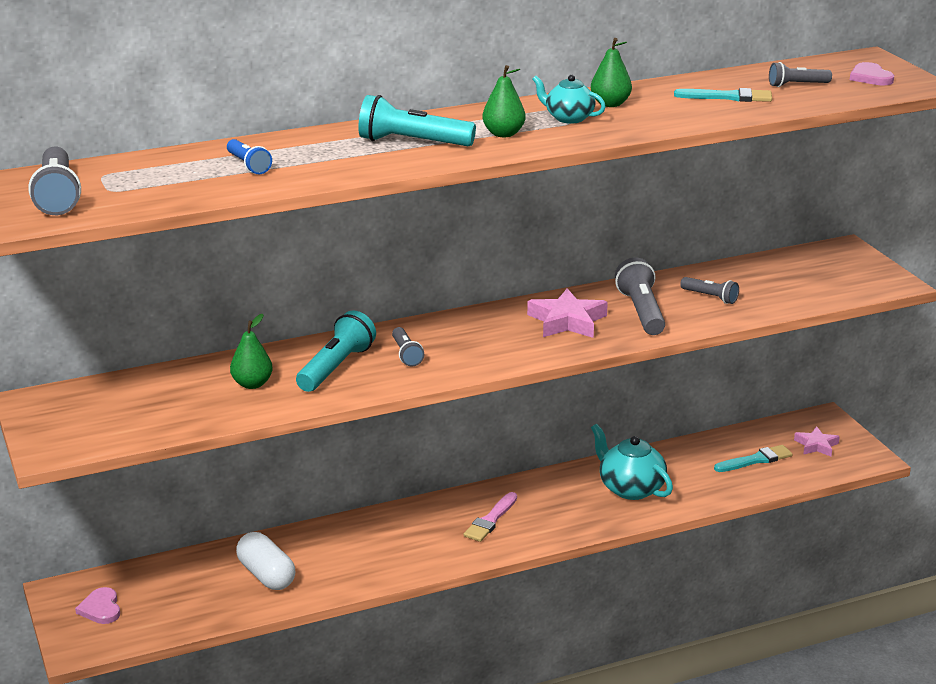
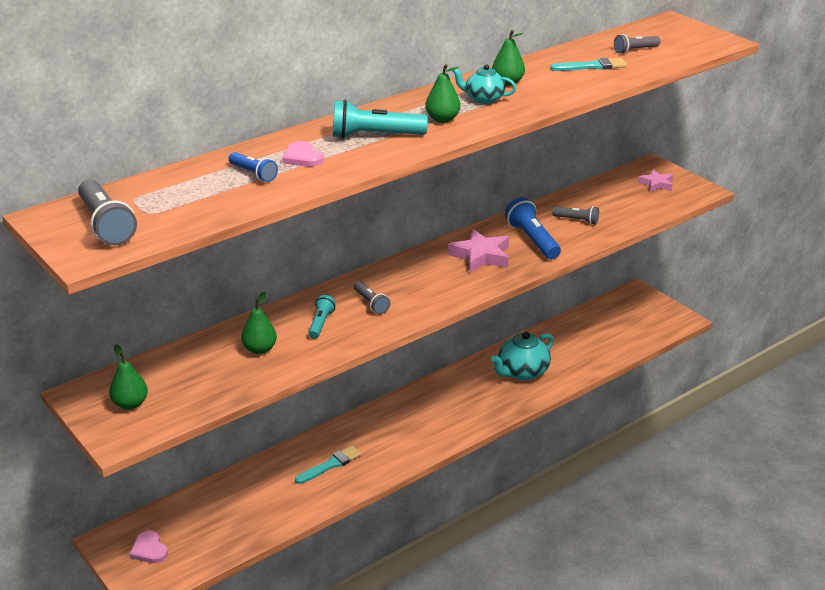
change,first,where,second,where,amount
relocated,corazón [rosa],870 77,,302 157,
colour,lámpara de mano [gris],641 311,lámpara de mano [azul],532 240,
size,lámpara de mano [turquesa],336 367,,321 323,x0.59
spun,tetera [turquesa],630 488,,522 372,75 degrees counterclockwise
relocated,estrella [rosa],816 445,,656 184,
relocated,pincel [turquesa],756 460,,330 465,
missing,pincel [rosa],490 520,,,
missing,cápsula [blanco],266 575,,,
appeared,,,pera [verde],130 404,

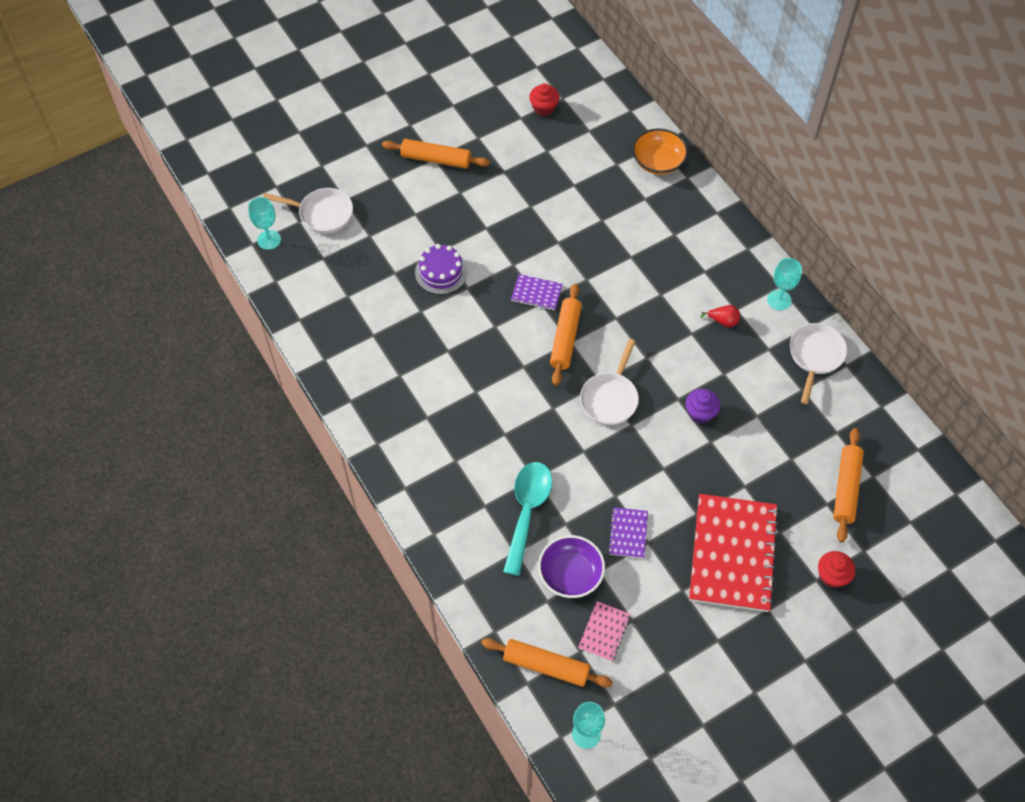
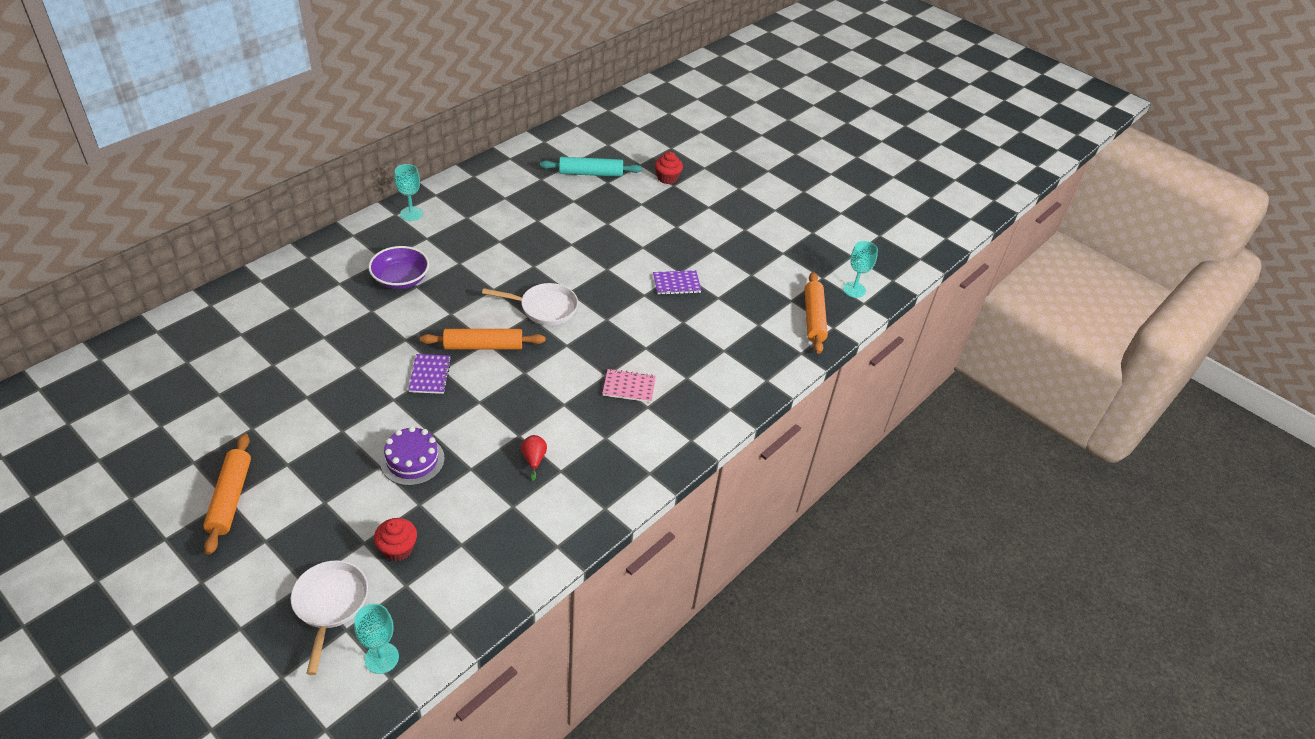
change,first,where,second,where,amount
relocated,magdalena [rojo],544 108,,398 549,
missing,cuenco [naranja],658 161,,,
relocated,pera [rojo],723 321,,534 459,
missing,sartén [blanco],815 356,,,
missing,magdalena [morado],700 413,,,
colour,rodillo [naranja],846 488,rodillo [turquesa],590 173,
missing,cuchara [turquesa],527 512,,,
missing,cuaderno [rojo],733 554,,,
relocated,cuenco [morado],570 574,,401 279,
relocated,cuaderno [rosa],604 632,,629 387,

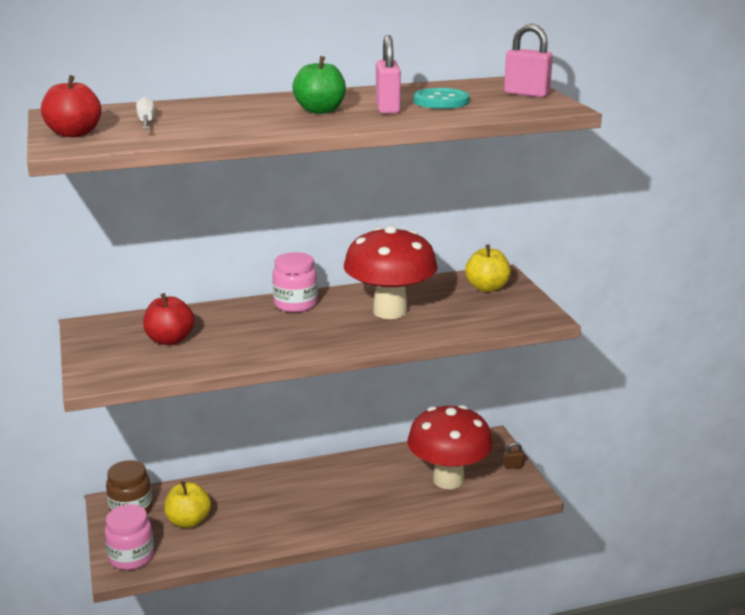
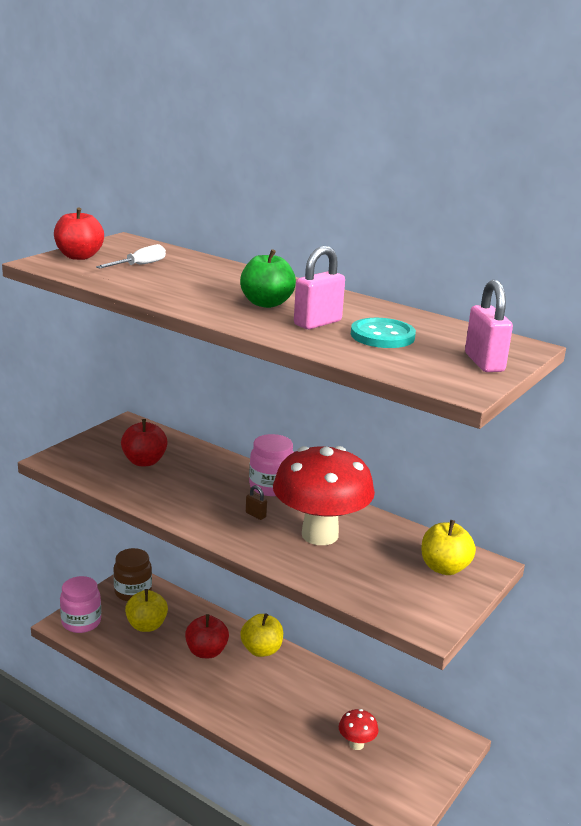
change,first,where,second,where,amount
size,seta [rojo],448 480,,356 744,x0.42
relocated,candado [marrón],513 466,,255 515,
appeared,,,manzana [amarillo],261 650,
appeared,,,manzana [rojo],206 652,

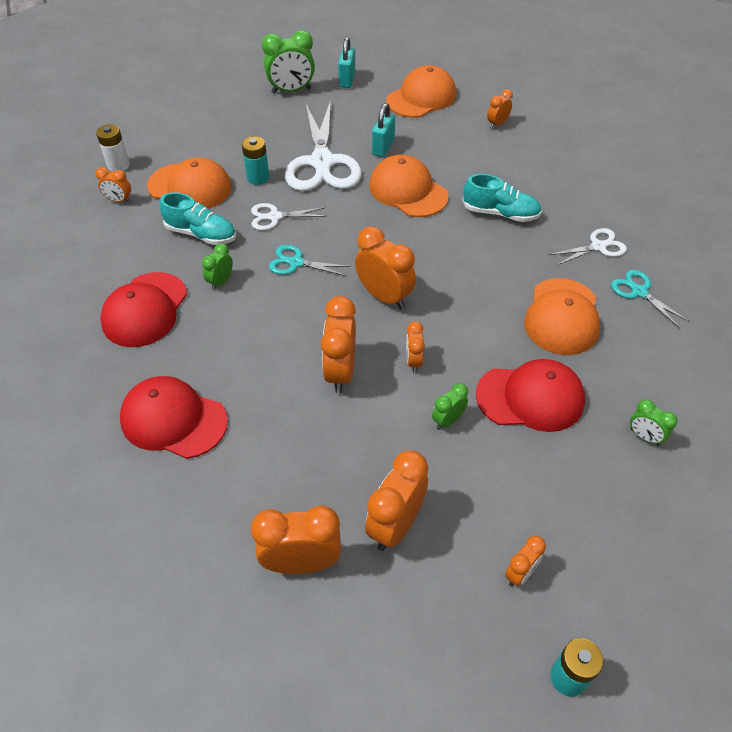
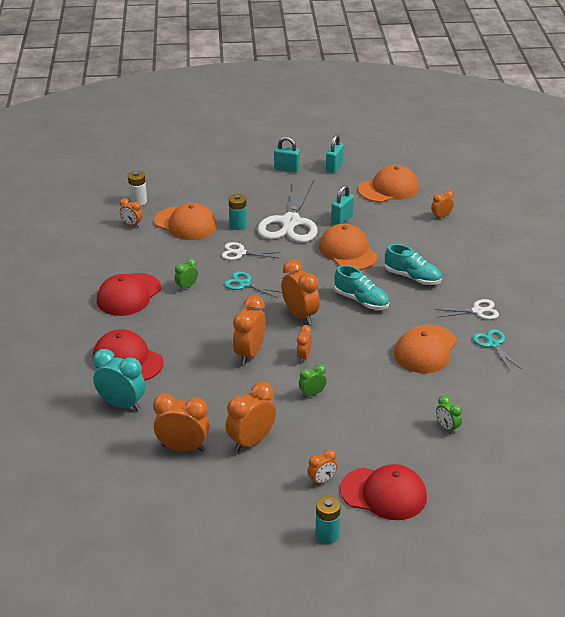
change,first,where,second,where,amount
exchanged,despertador [verde],291 90,candado [turquesa],287 169,
relocated,zapato [turquesa],201 234,,361 300,
relocated,gorra [rojo],530 397,,384 493,
appeared,,,despertador [turquesa],121 404,

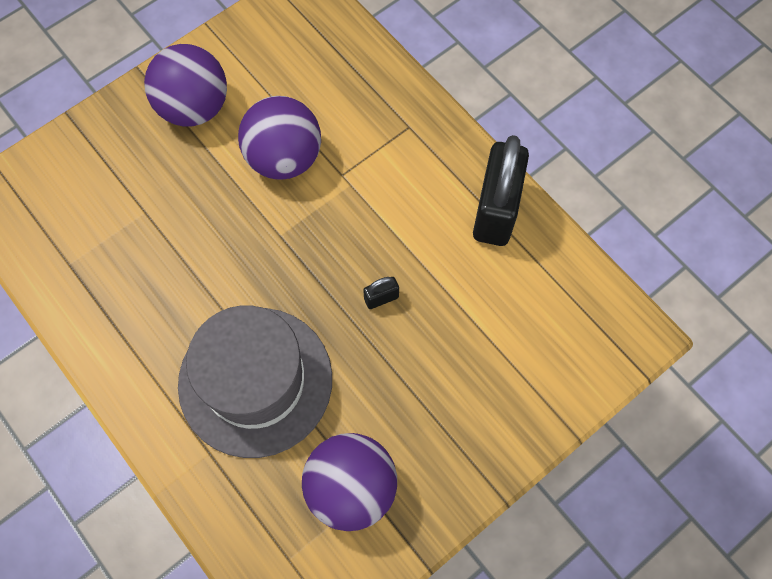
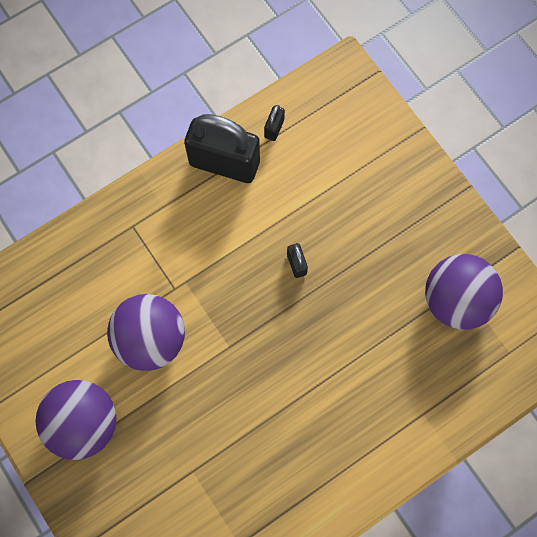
change,first,where,second,where,amount
missing,sombrero [gris],255 381,,,
appeared,,,candado [negro],274 128,

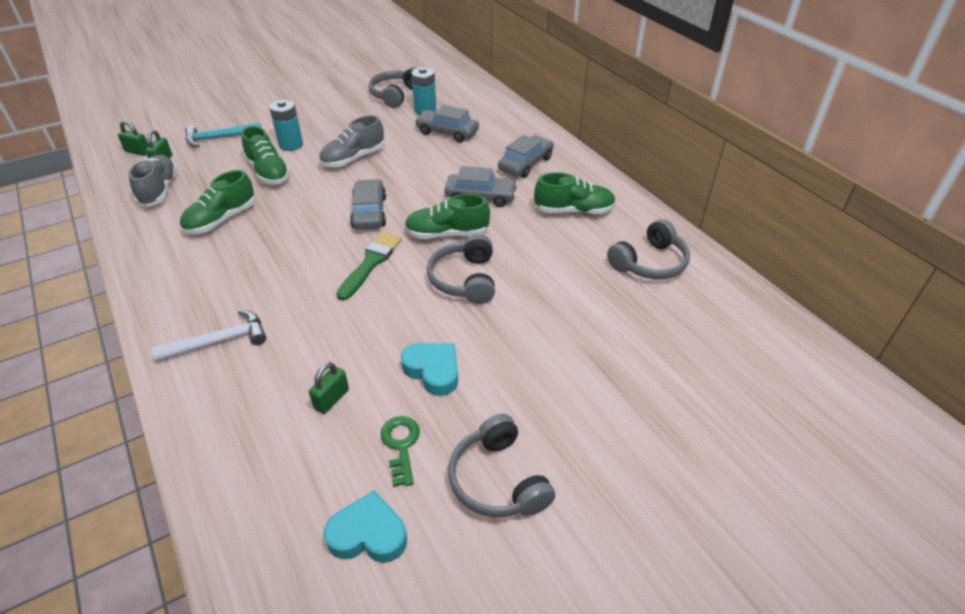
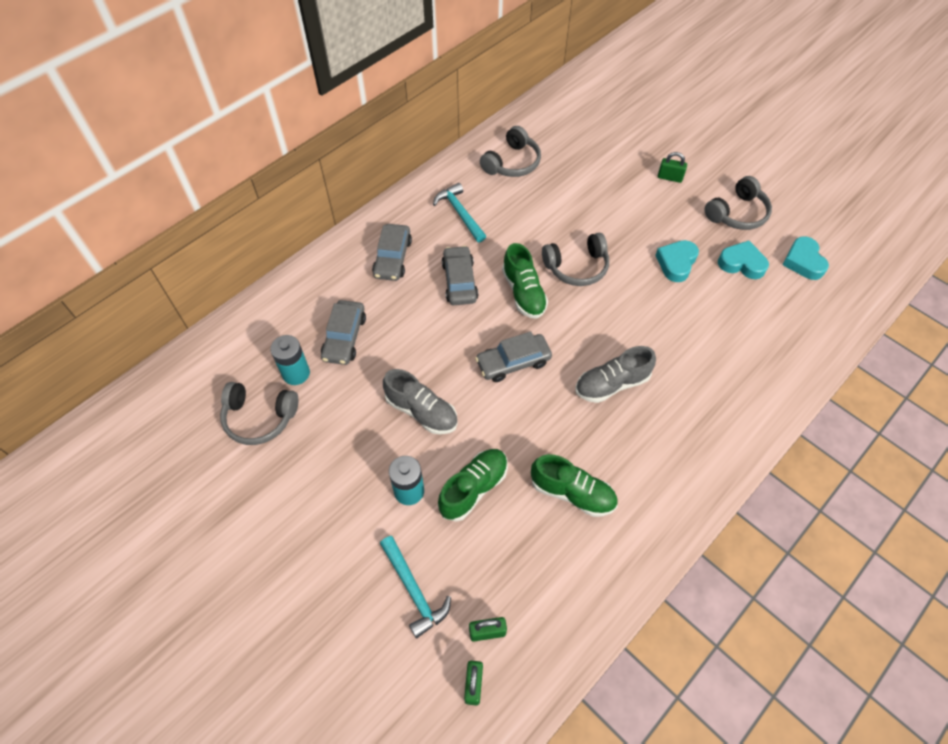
change,first,where,second,where,amount
spun,coche [gris],525 164,,392 258,105 degrees counterclockwise
relocated,zapato [gris],159 190,,611 384,
exchanged,zapato [verde],574 211,martillo [turquesa],460 213,
spun,auriculares [gris],650 263,,512 163,90 degrees clockwise
missing,pincel [verde],371 263,,,
missing,martillo [blanco],219 341,,,
relocated,candado [verde],331 399,,669 177,
exchanged,llave [verde],401 445,corazón [turquesa],741 263,

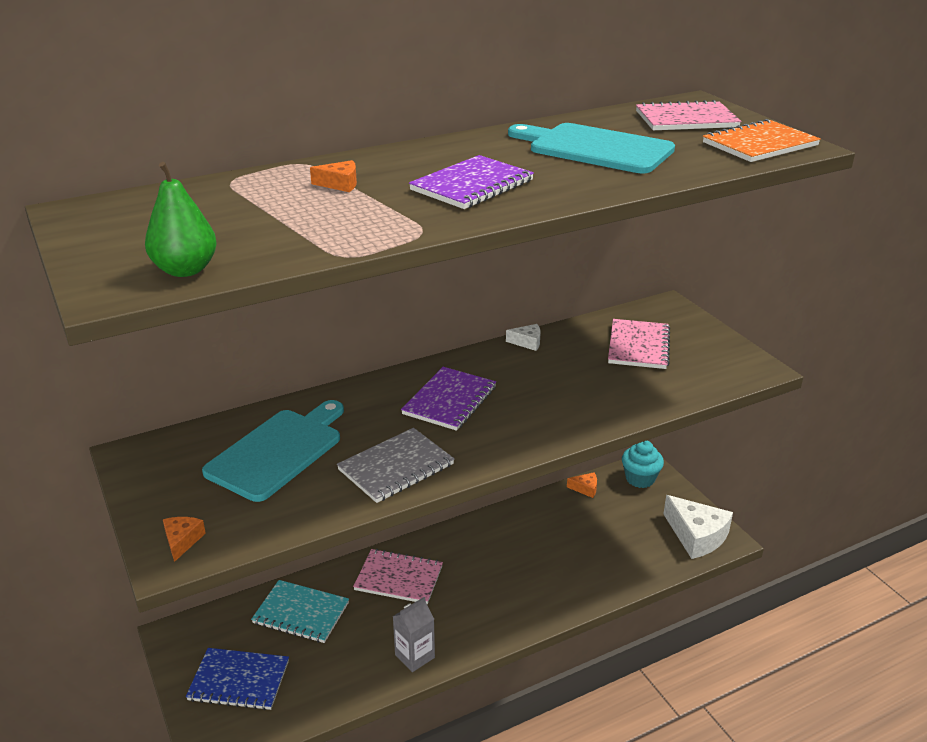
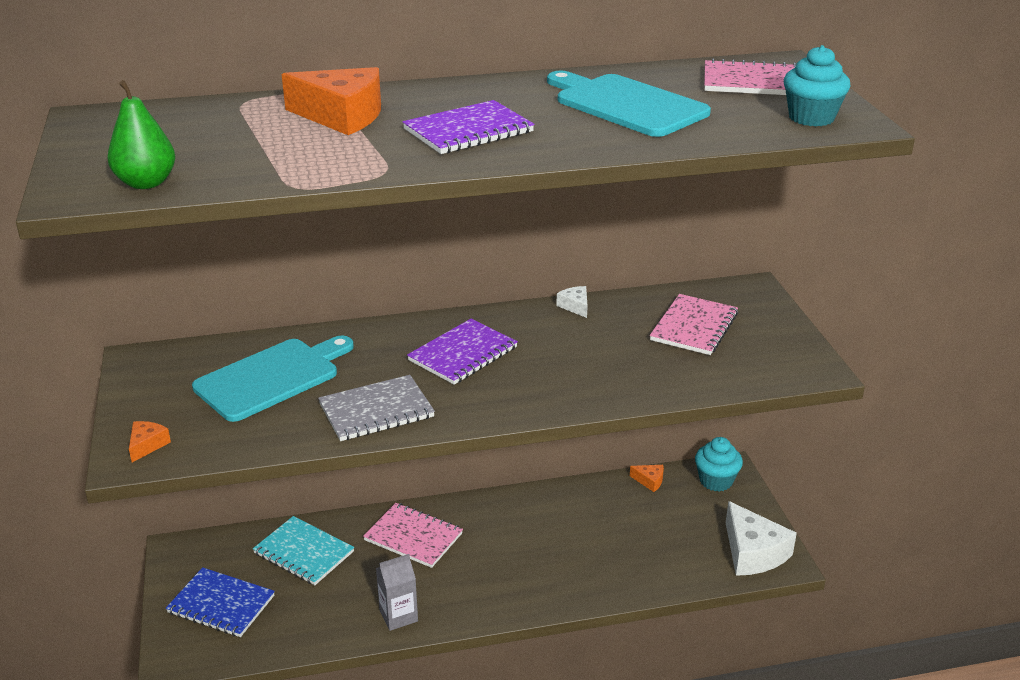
change,first,where,second,where,amount
exchanged,cuaderno [naranja],760 144,magdalena [turquesa],811 117,
size,queso [naranja],340 184,,342 116,x2.13
spun,queso [blanco],527 342,,575 306,135 degrees counterclockwise

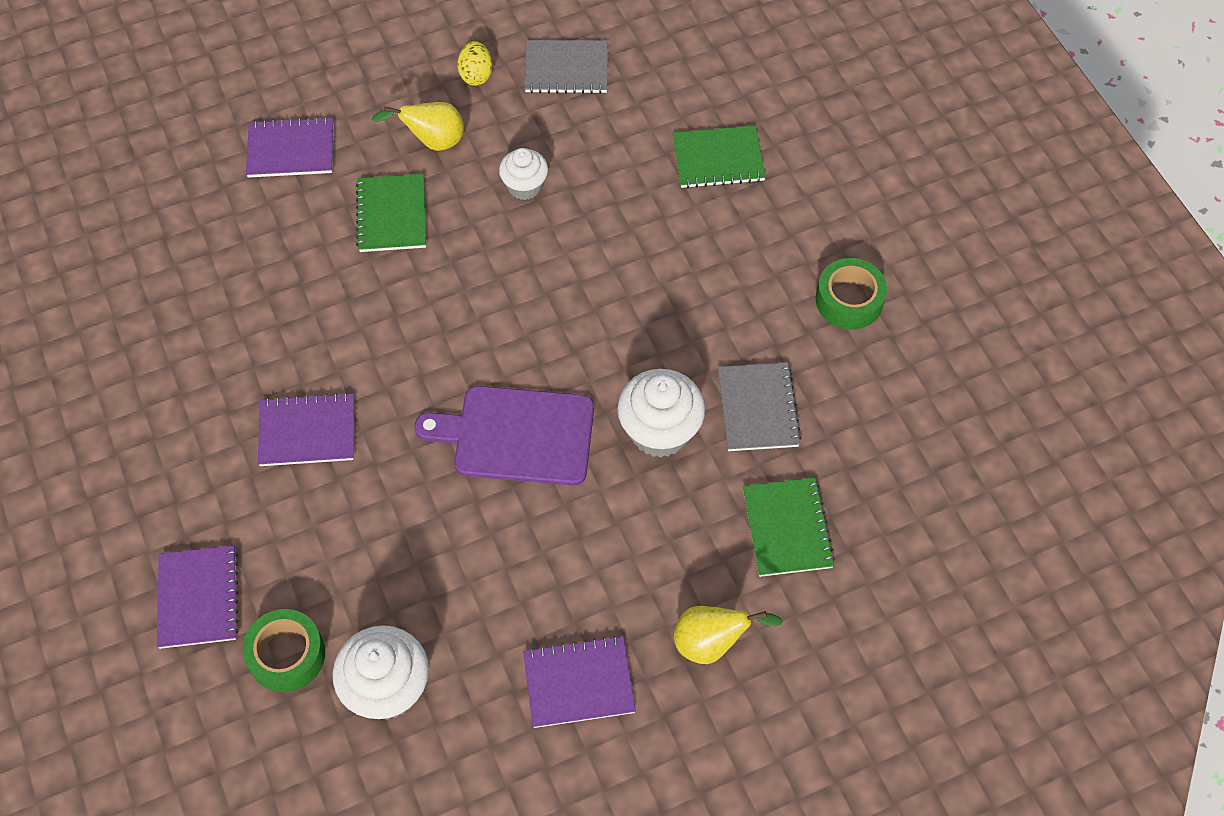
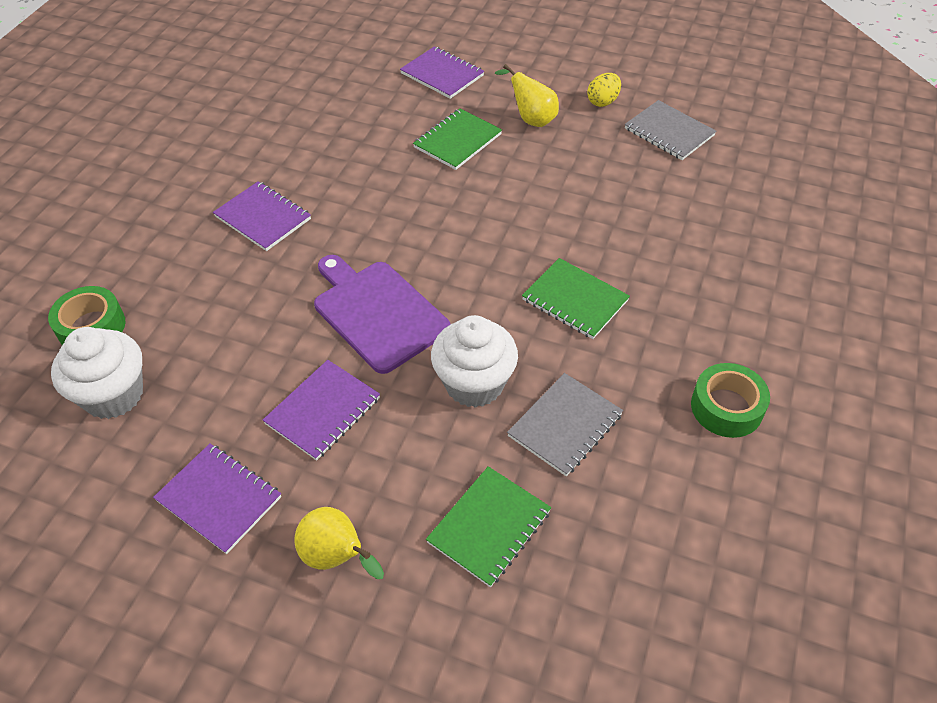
change,first,where,second,where,amount
relocated,cuaderno [verde],718 159,,575 300,
missing,magdalena [blanco],525 186,,,
relocated,cuaderno [morado],198 598,,323 411,

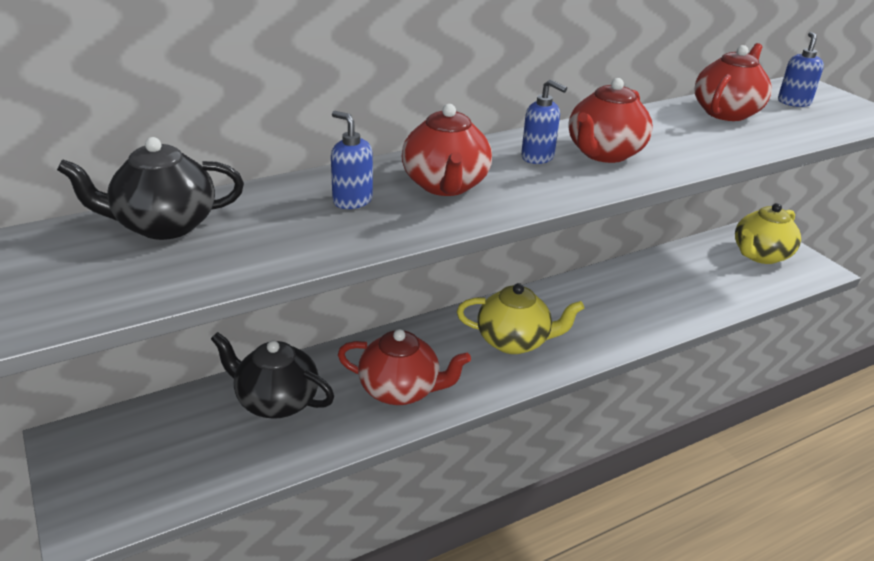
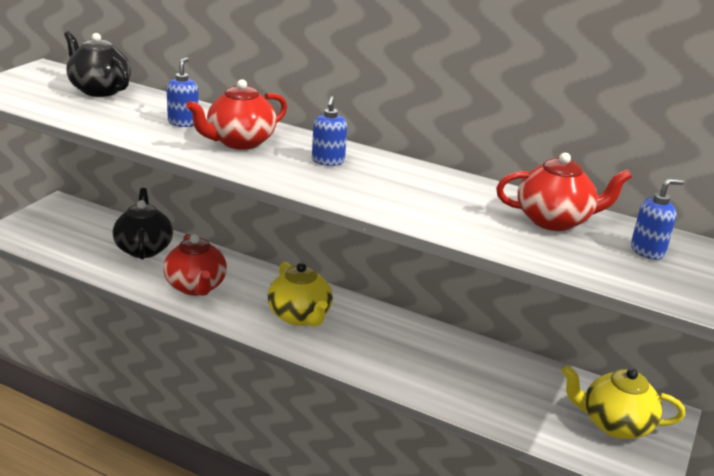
change,first,where,second,where,amount
missing,tetera [rojo],604 153,,,

